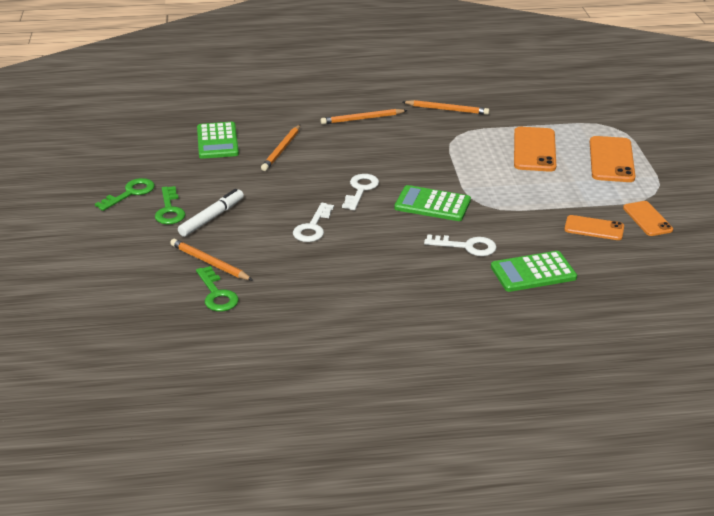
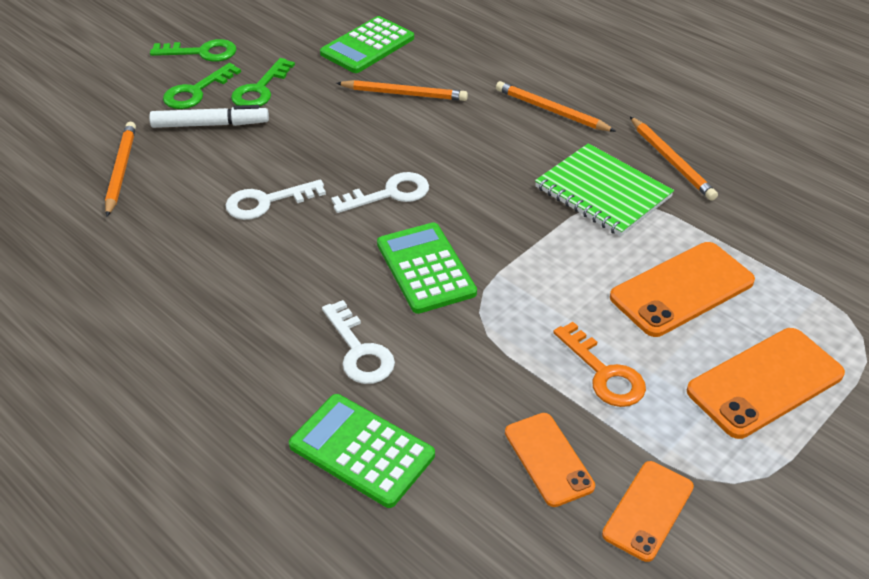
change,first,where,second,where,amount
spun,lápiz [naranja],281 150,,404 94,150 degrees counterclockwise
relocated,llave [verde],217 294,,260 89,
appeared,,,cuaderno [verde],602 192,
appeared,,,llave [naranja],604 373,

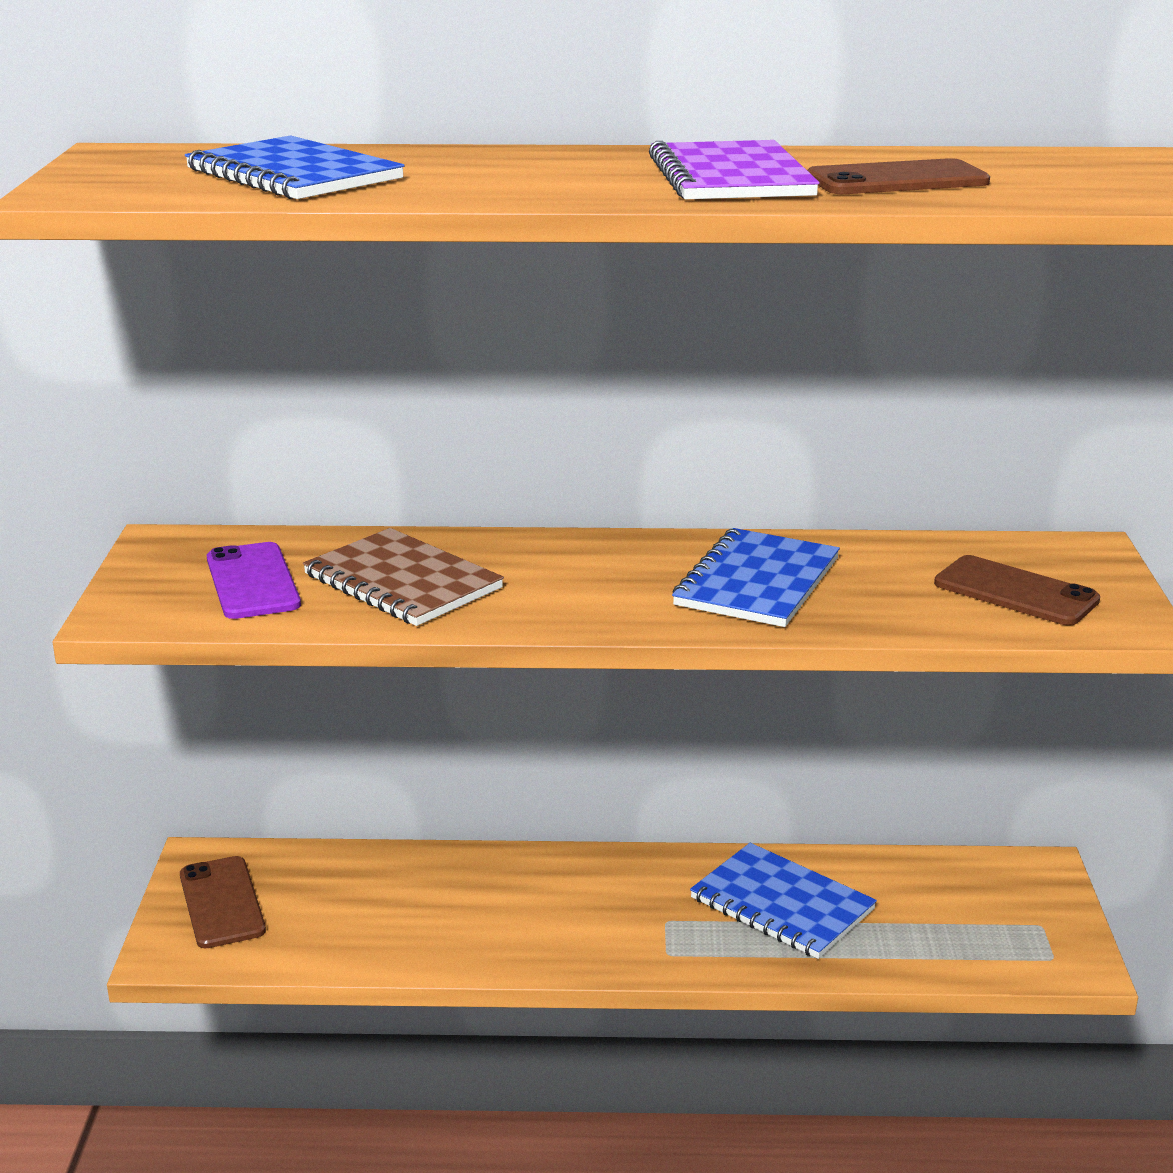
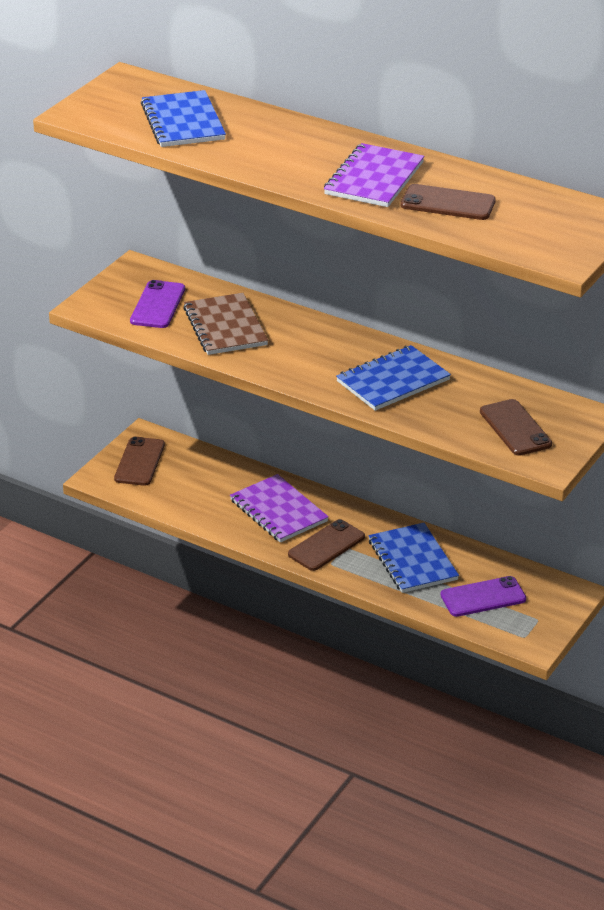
change,first,where,second,where,amount
appeared,,,cuaderno [morado],278 511,
appeared,,,móvil [marrón],326 546,
appeared,,,móvil [morado],483 597,

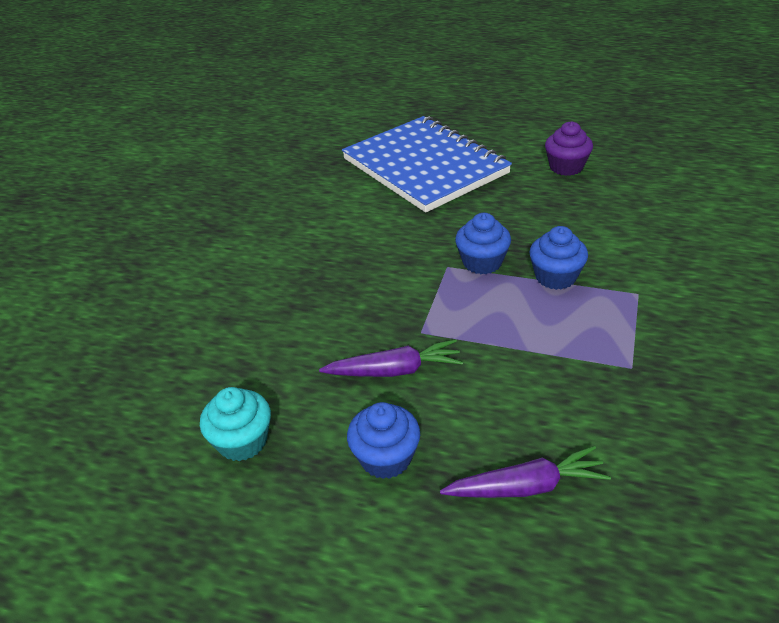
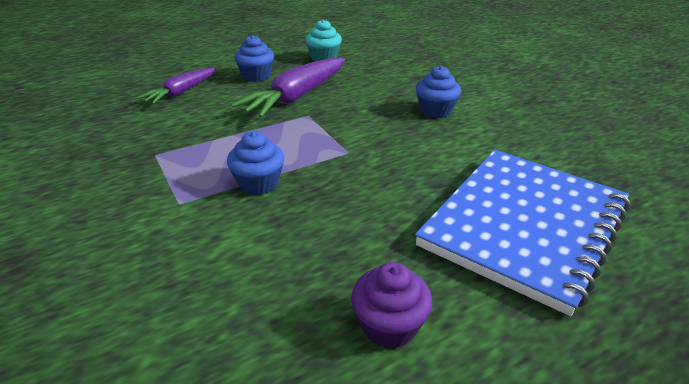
change,first,where,second,where,amount
spun,cuaderno [azul],424 166,,524 226,60 degrees counterclockwise
relocated,magdalena [azul],482 262,,435 111,
size,zanahoria [morado],395 370,,296 97,x1.62

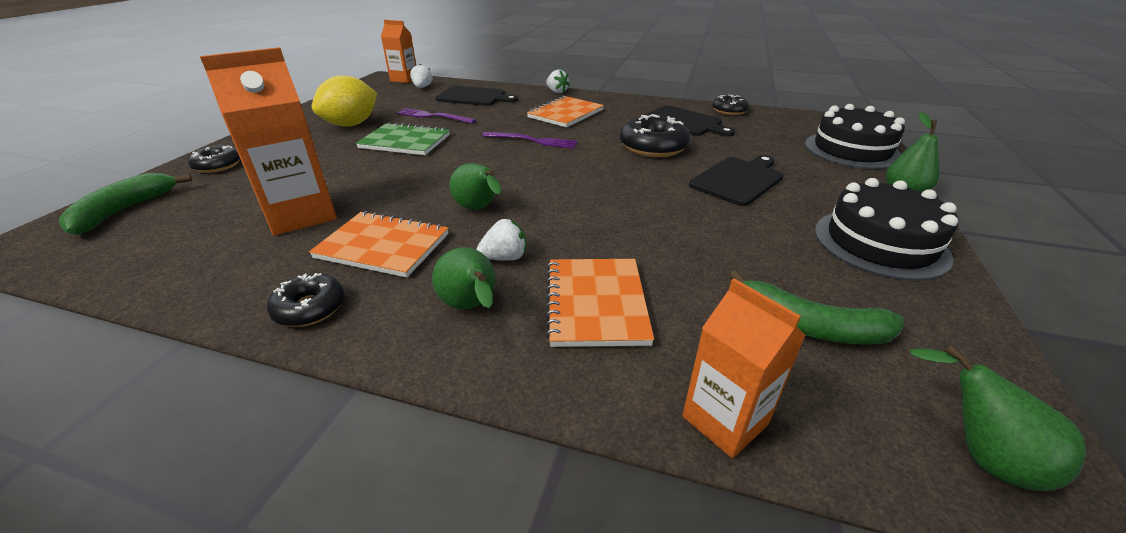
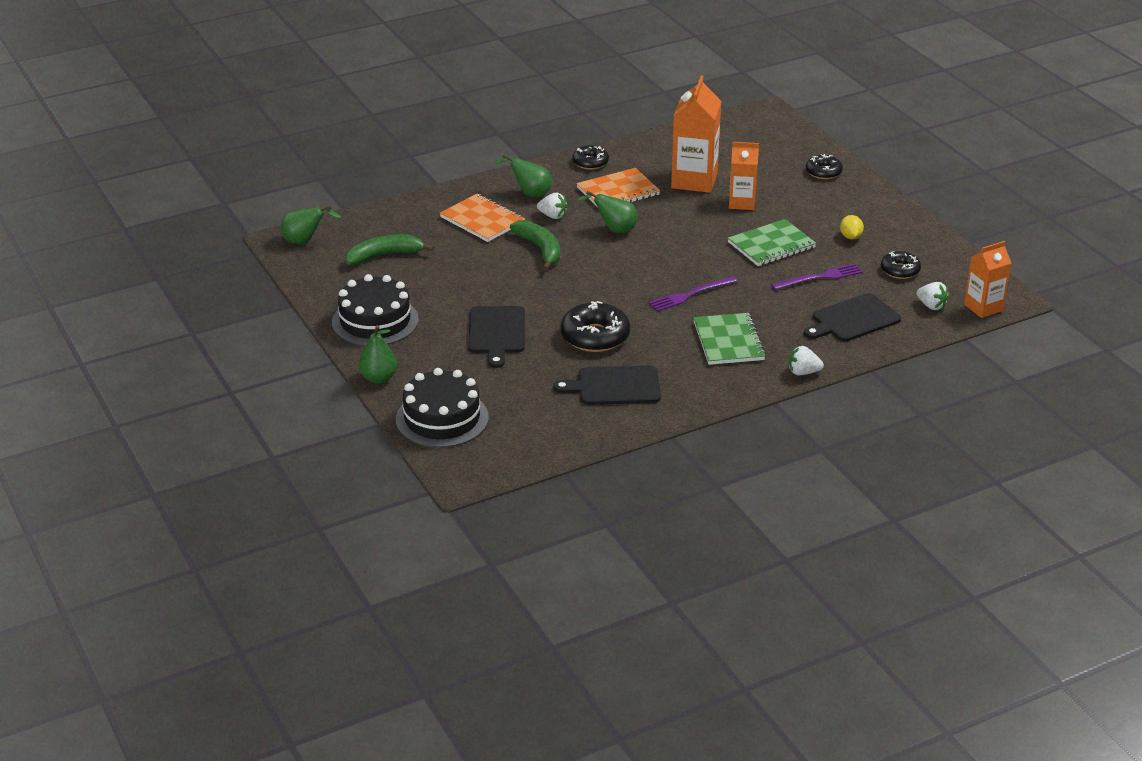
change,first,where,second,where,amount
size,limón [amarillo],351 124,,850 237,x0.48
relocated,rosquilla [negro],729 111,,900 270,
colour,cuaderno [naranja],565 114,cuaderno [verde],728 341,
relocated,plátano [verde],124 210,,541 249,
spun,fresa [blanco],505 257,,552 216,90 degrees counterclockwise
relocated,cartón de leche [naranja],724 420,,742 203,

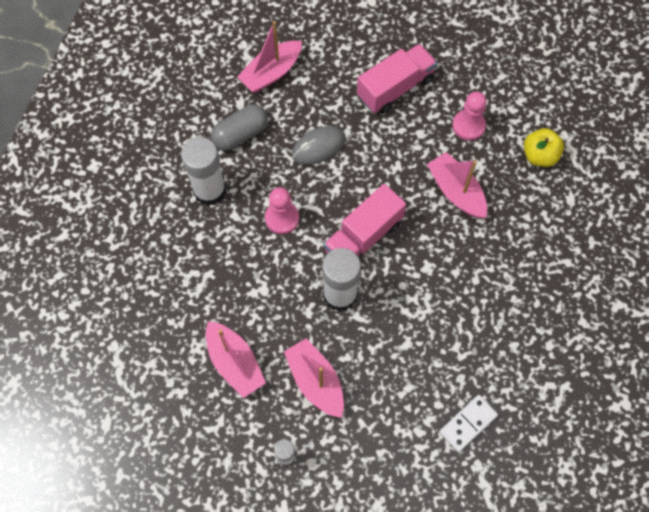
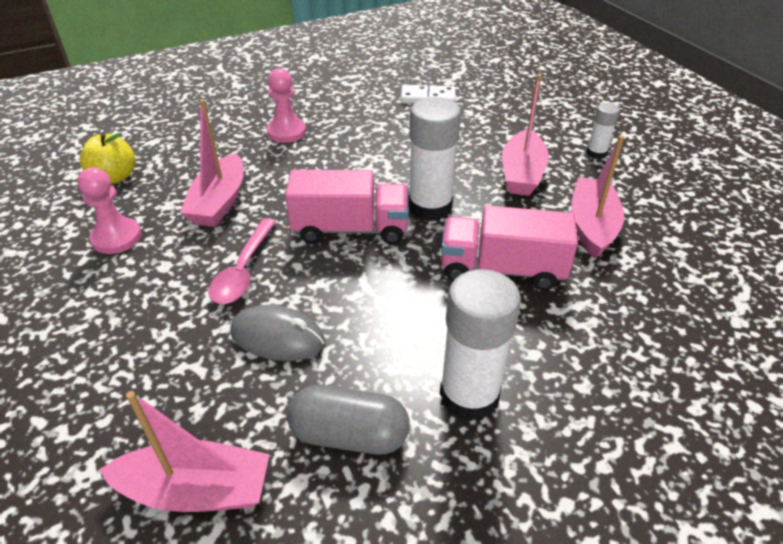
change,first,where,second,where,amount
relocated,camión [rosa],395 88,,502 269,
relocated,peón [rosa],282 218,,286 132,
appeared,,,cuchara [rosa],243 270,

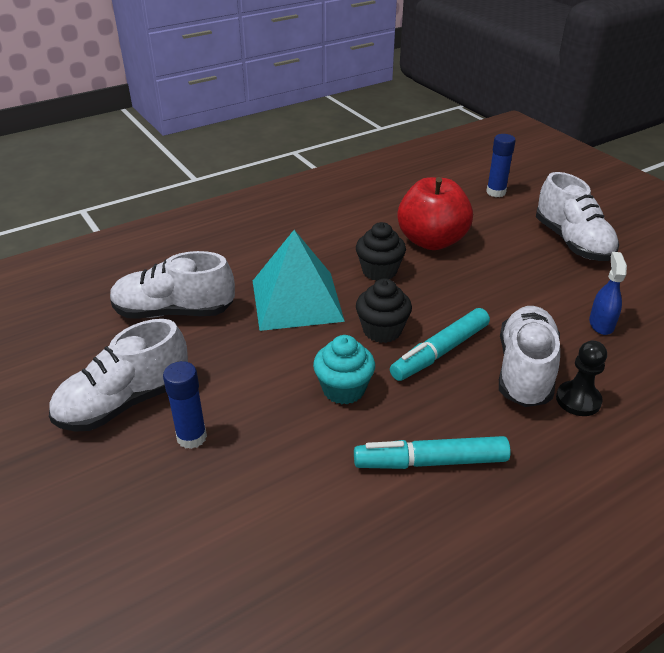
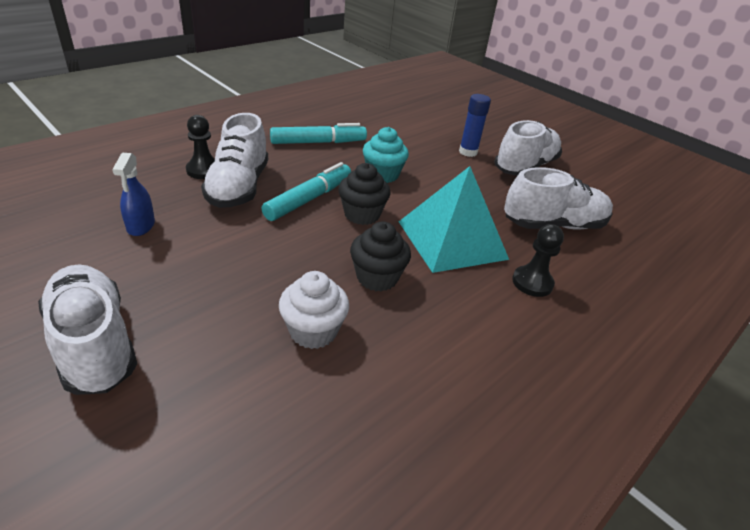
change,first,where,second,where,amount
missing,barra de pegamento [azul],496 192,,,
exchanged,manzana [rojo],431 241,magdalena [blanco],313 331,
appeared,,,peón [negro],532 282,

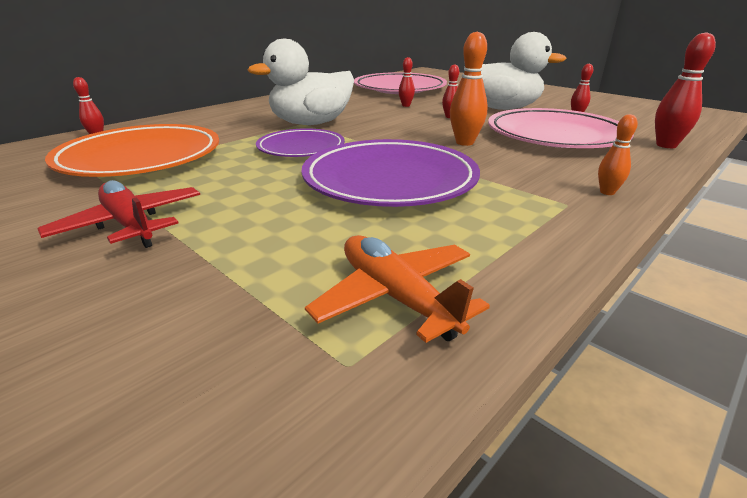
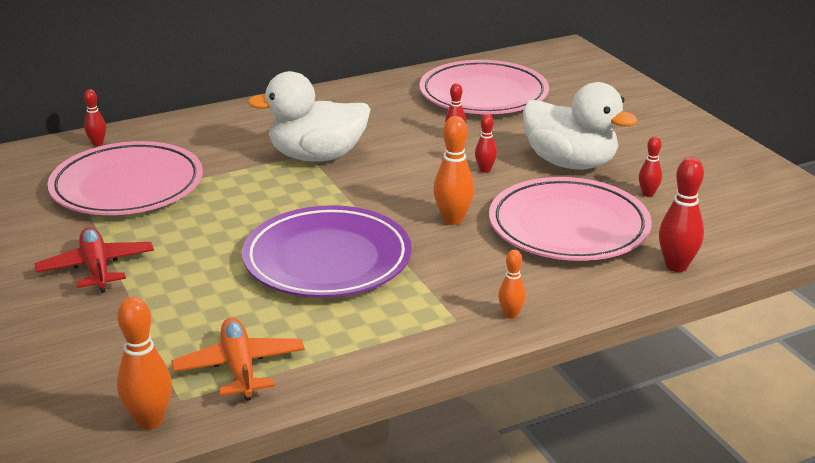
change,first,where,second,where,amount
colour,plato [naranja],141 158,plato [rosa],127 186,
missing,plato [morado],301 148,,,
appeared,,,bolo [naranja],150 421,

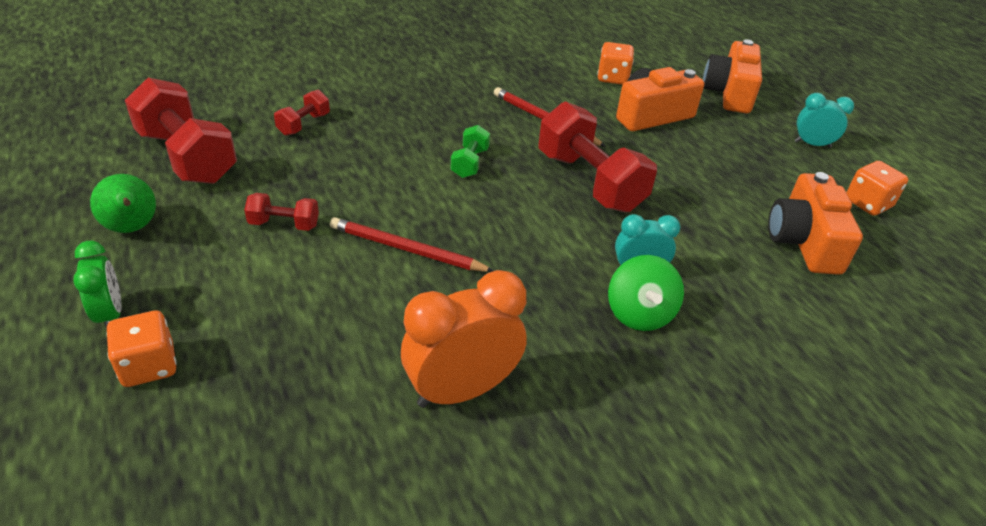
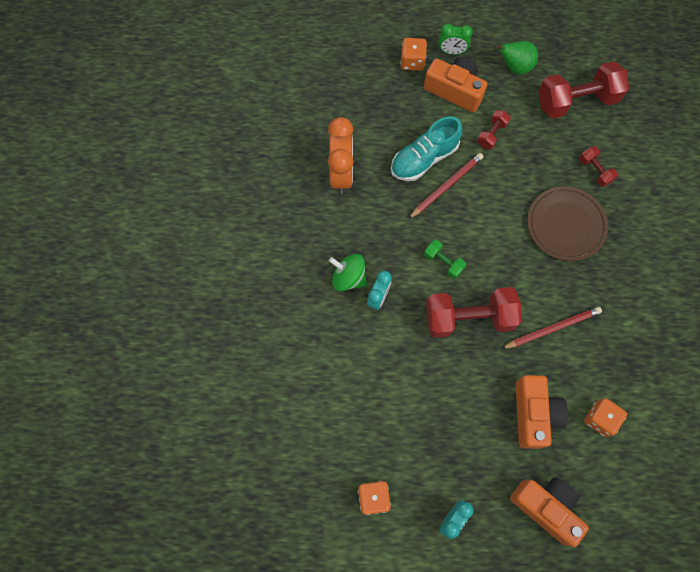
change,first,where,second,where,amount
relocated,mancuerna [verde],469 163,,443 262,
relocated,cámara [naranja],804 241,,454 90,
appeared,,,zapato [turquesa],424 159,
appeared,,,plato [marrón],566 225,

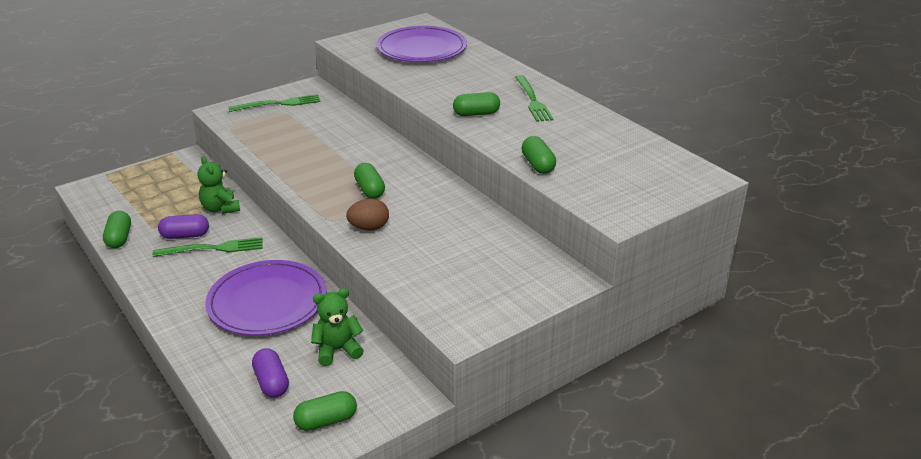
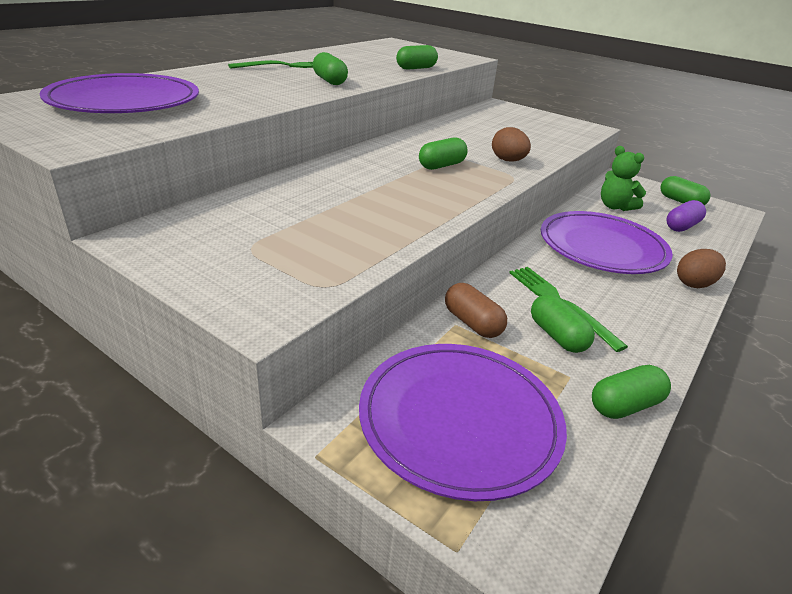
change,first,where,second,where,amount
missing,tenedor [verde],278 104,,,
exchanged,osito [verde],220 208,cápsula [marrón],472 323,
colour,cápsula [morado],185 235,cápsula [verde],557 336,
appeared,,,huevo [marrón],694 284,
appeared,,,plato [morado],459 420,

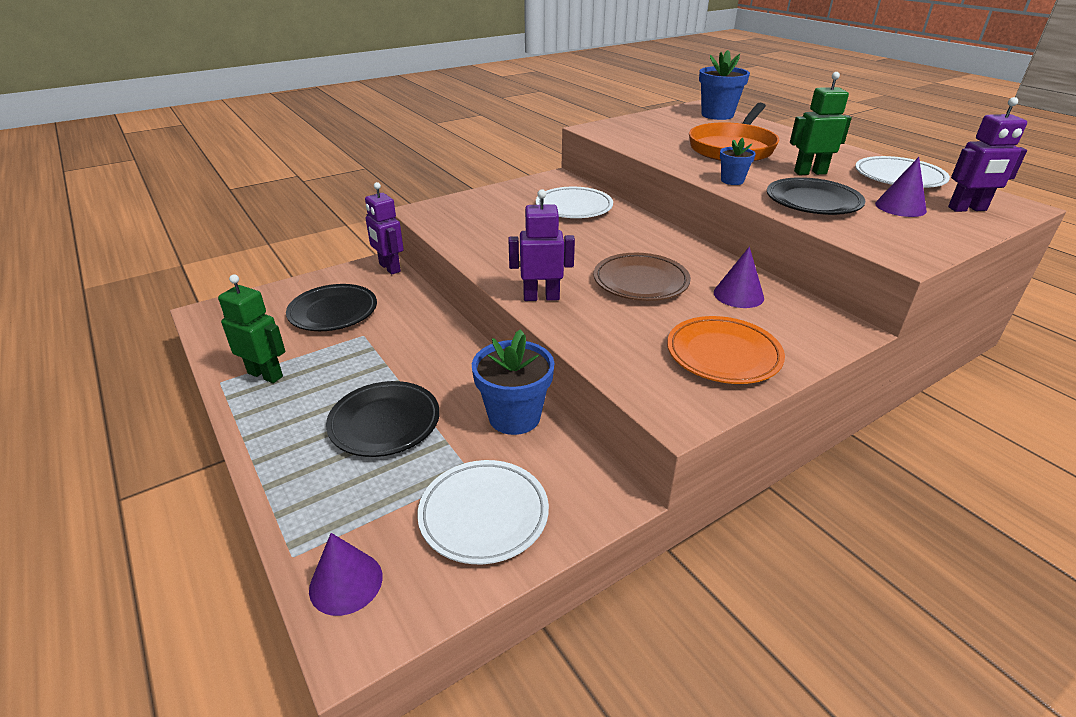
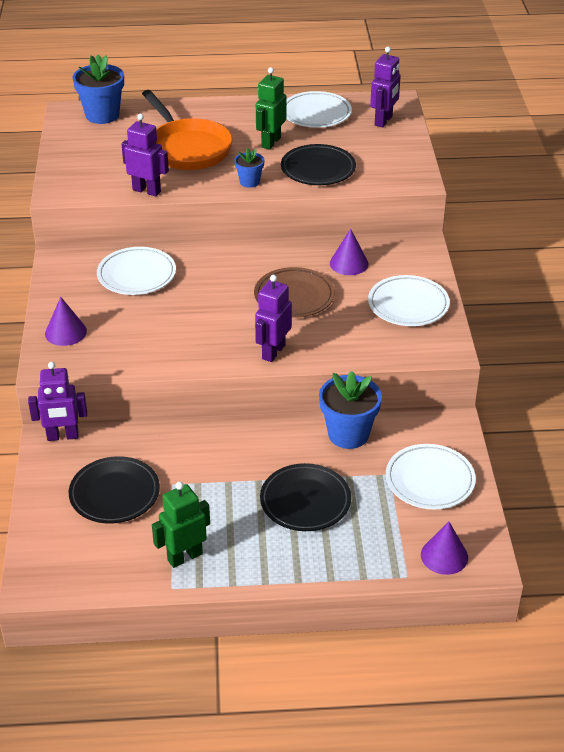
change,first,where,second,where,amount
relocated,cono [morado],900 207,,65 332,
colour,plato [naranja],723 355,plato [blanco],408 305,
appeared,,,robot [morado],147 191,

